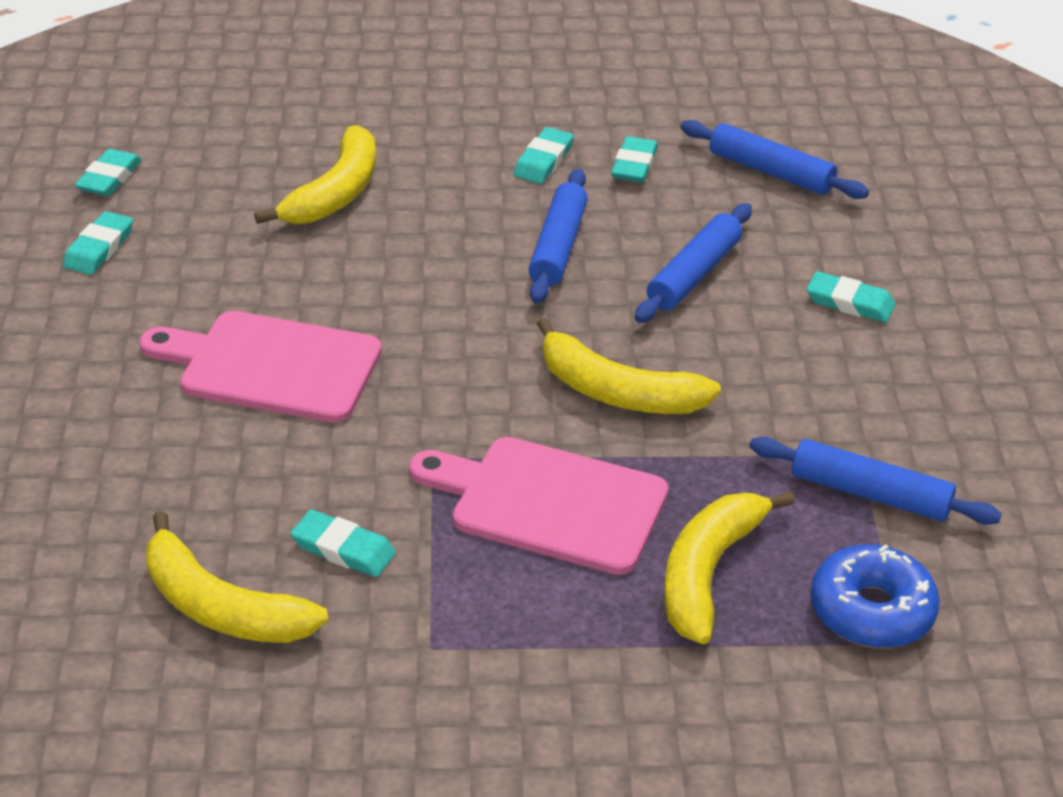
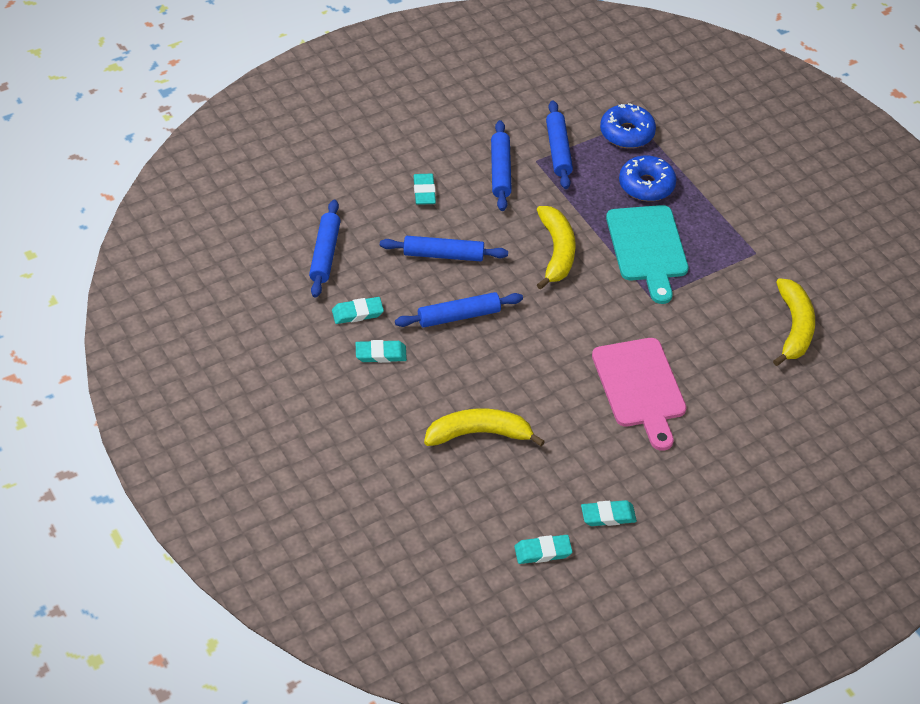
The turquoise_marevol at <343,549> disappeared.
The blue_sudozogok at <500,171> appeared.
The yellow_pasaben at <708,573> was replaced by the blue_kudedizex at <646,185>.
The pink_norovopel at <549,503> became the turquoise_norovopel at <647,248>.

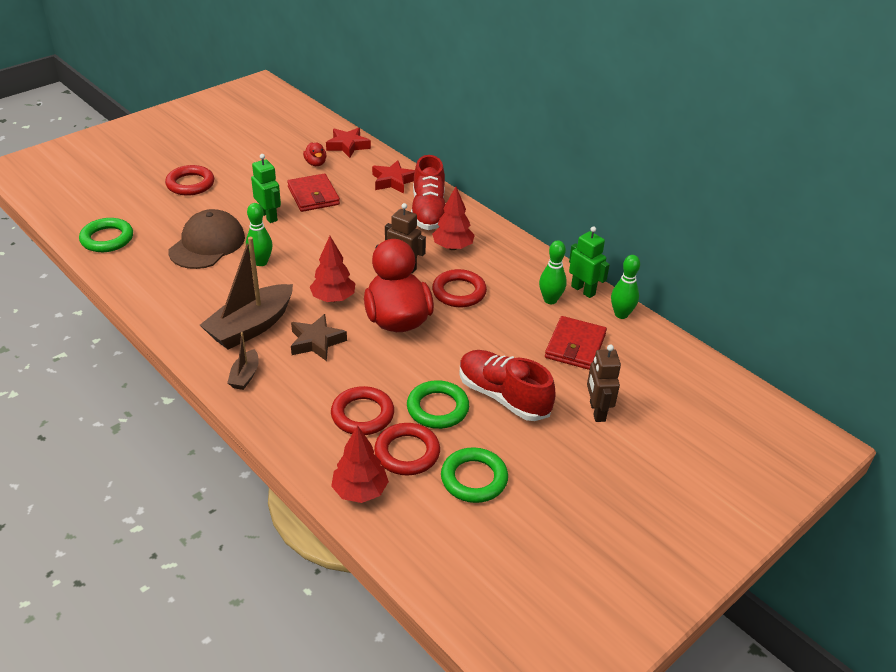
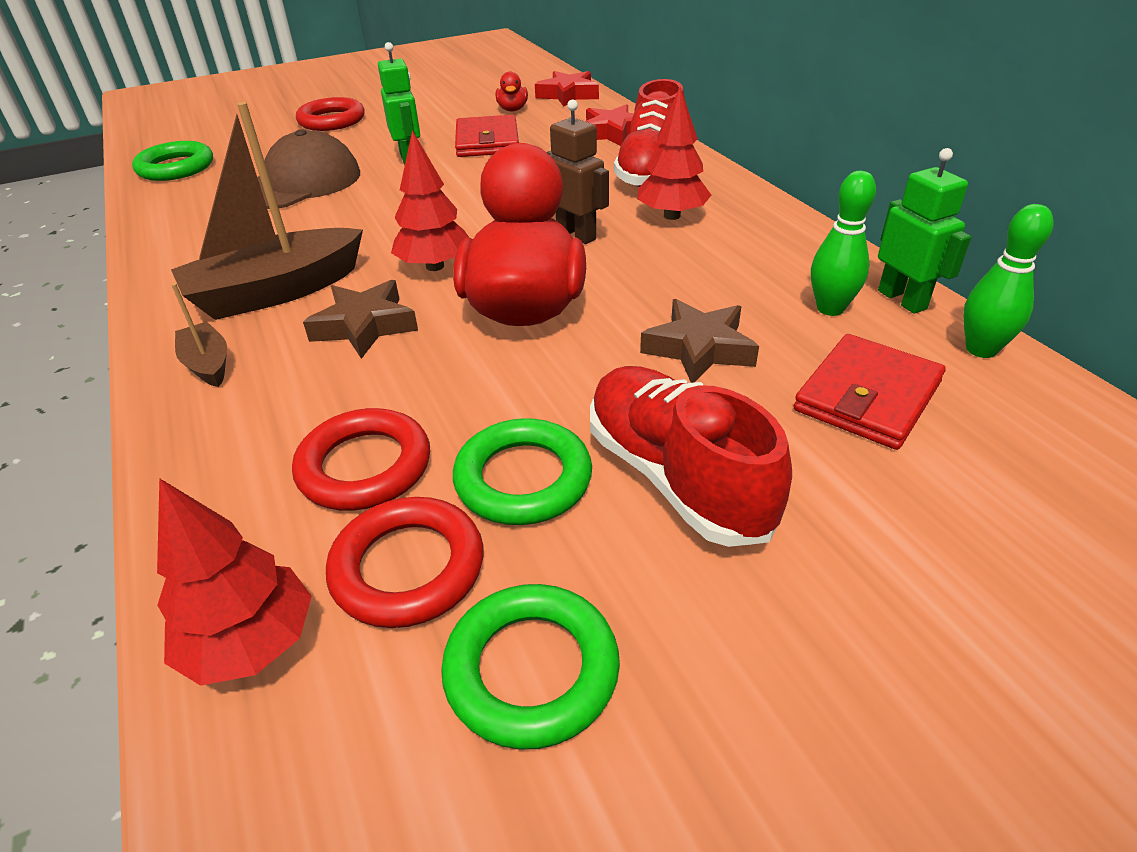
The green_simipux at <261,262> disappeared.
The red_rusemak at <459,292> disappeared.
The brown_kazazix at <597,411> disappeared.
The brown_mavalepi at <699,349> appeared.
The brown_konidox at <245,376> turned 120 degrees clockwise.

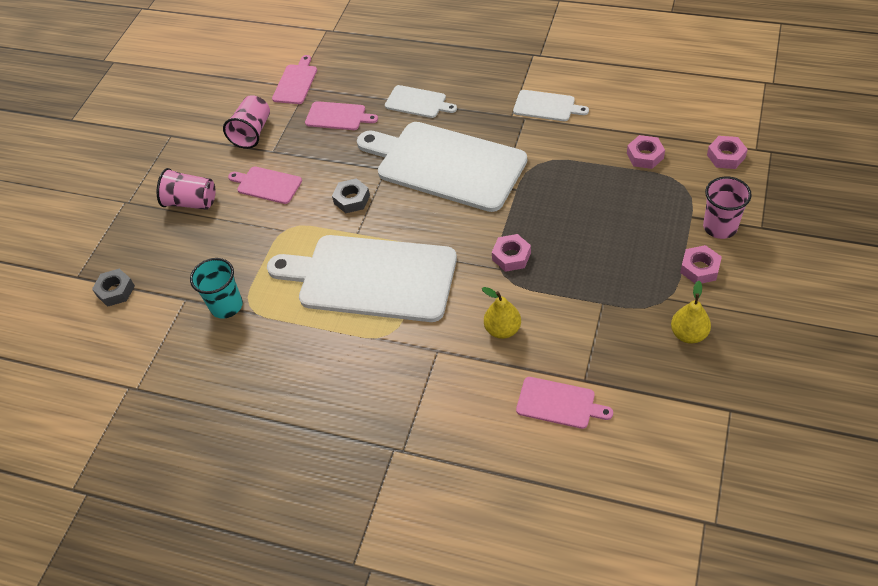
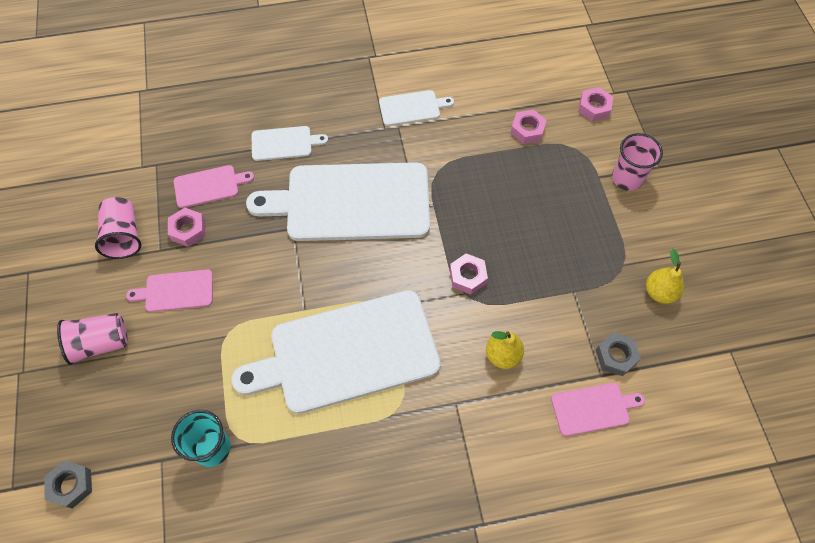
The pink_norovopel at <296,82> disappeared.
The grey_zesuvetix moved from <352,199> to <616,356>.
The pink_zesuvetix moved from <699,268> to <188,230>.

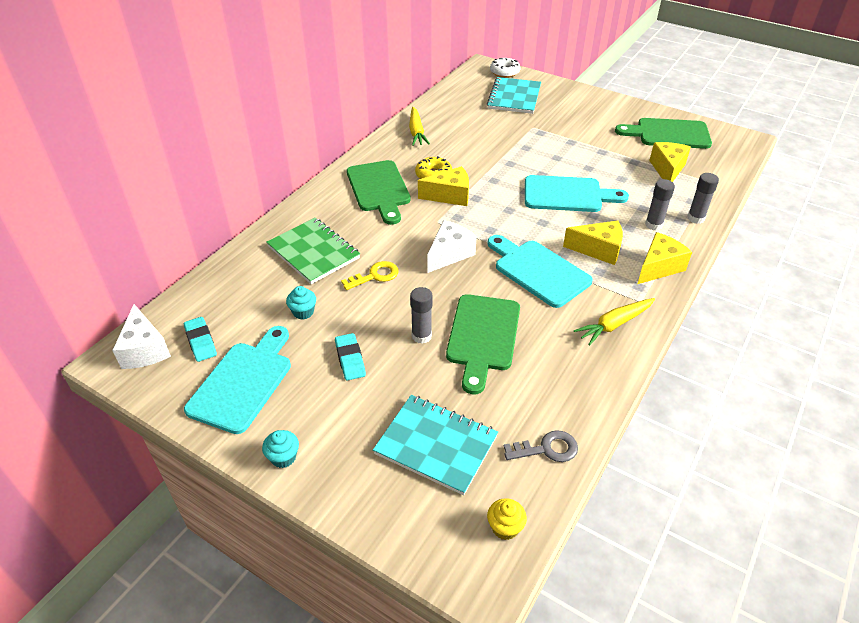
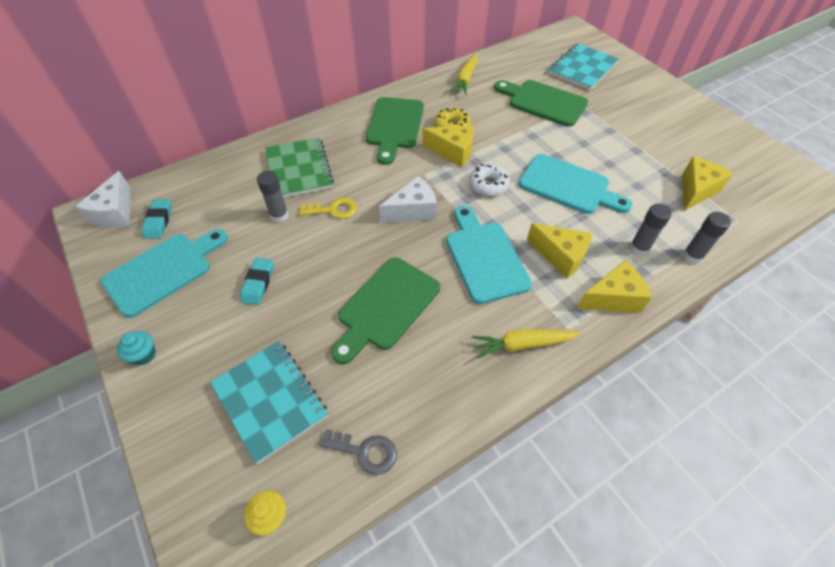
The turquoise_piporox at <303,312> disappeared.
The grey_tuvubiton moved from <421,336> to <279,215>.
The white_kudedizex moved from <504,72> to <488,185>.
The green_norovopel moved from <668,134> to <543,102>.

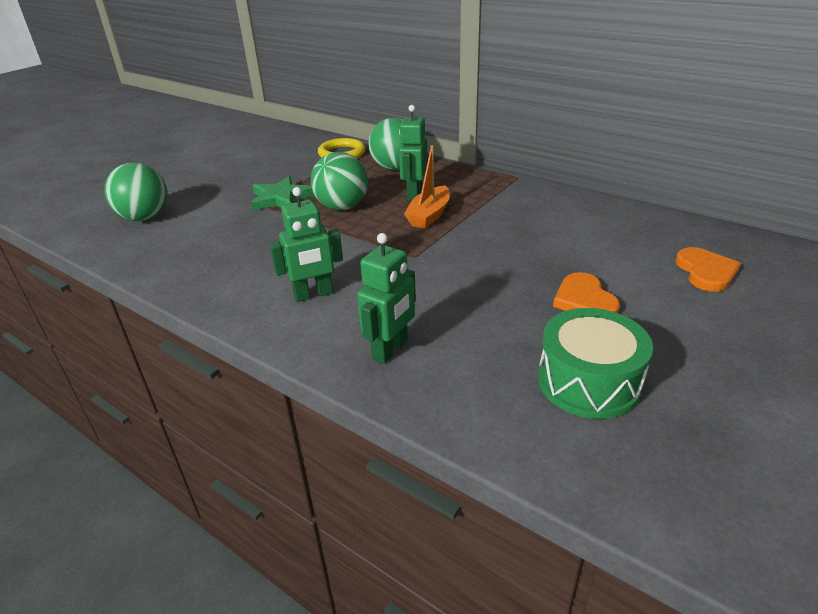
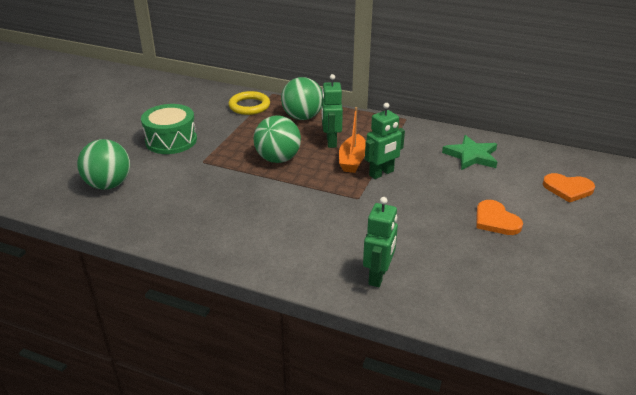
The green_mavalepi moved from <281,198> to <471,156>.
The green_kazazix moved from <313,294> to <381,173>.
The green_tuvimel moved from <588,381> to <171,140>.
The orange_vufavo at <706,272> turned 120 degrees clockwise.

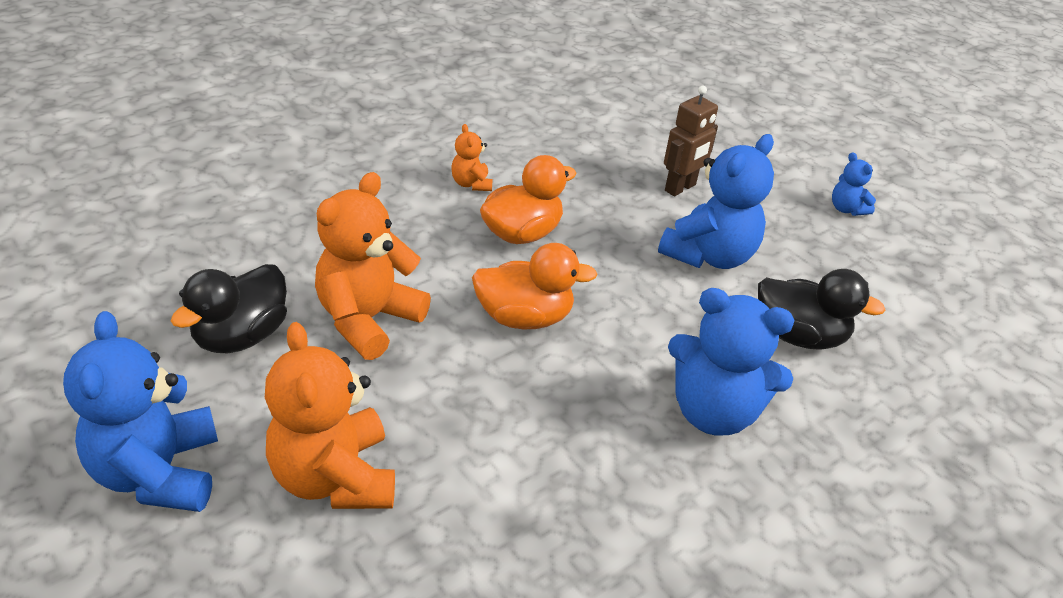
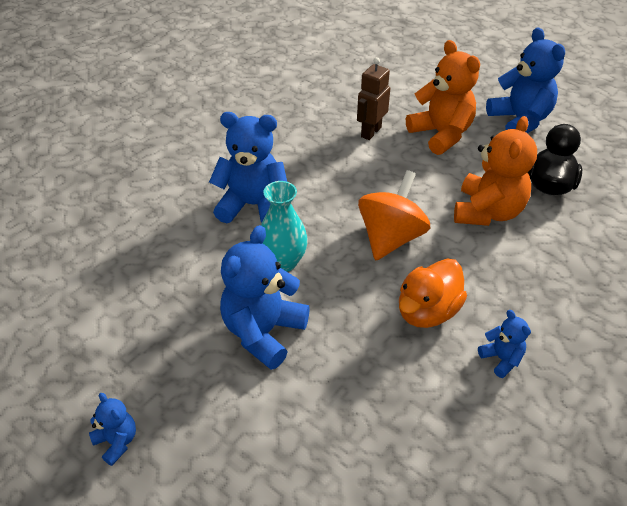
The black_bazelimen at <799,336> disappeared.
The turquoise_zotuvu at <283,262> appeared.
The brown_kazazix moved from <680,188> to <370,132>.
The orange_bazelimen at <524,317> was replaced by the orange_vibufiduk at <391,238>.
The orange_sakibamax at <471,184> became the blue_sakibamax at <501,359>.

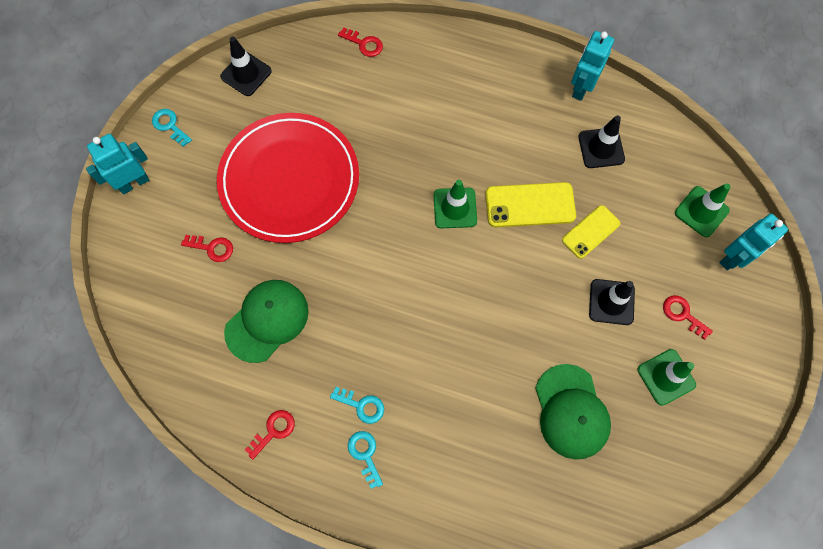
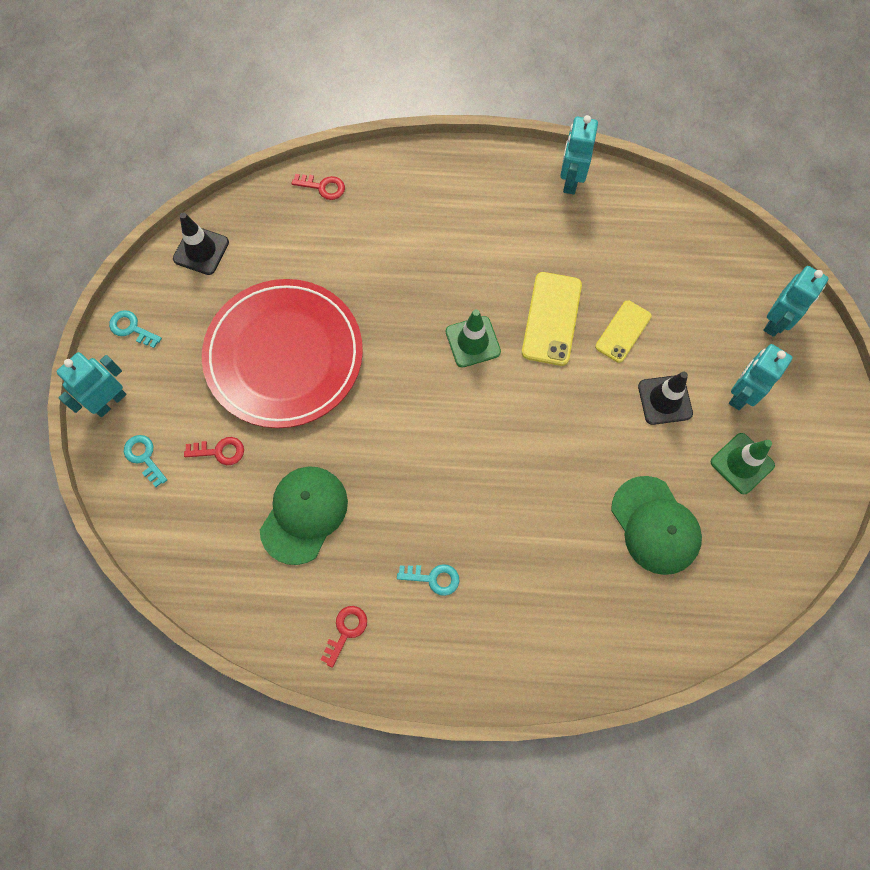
The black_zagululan at <601,148> disappeared.
The green_zagululan at <701,211> disappeared.
The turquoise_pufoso moved from <365,454> to <144,457>.
The red_pufoso at <682,314> was replaced by the turquoise_kazazix at <741,394>.
The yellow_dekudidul at <530,205> turned 60 degrees counterclockwise.

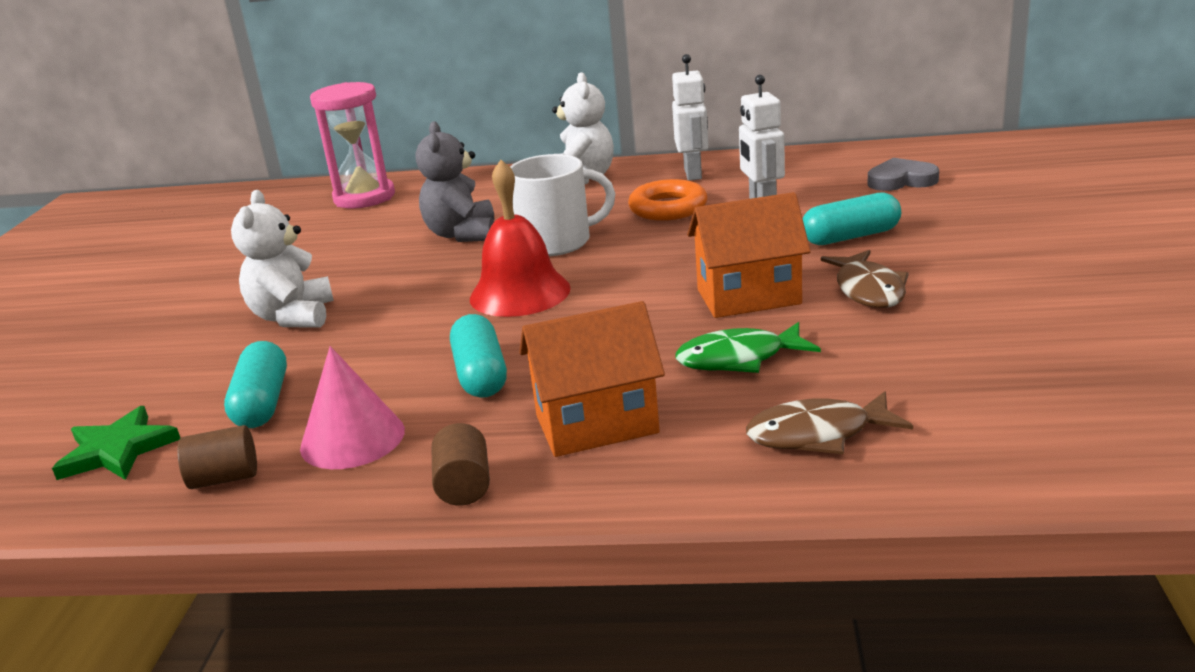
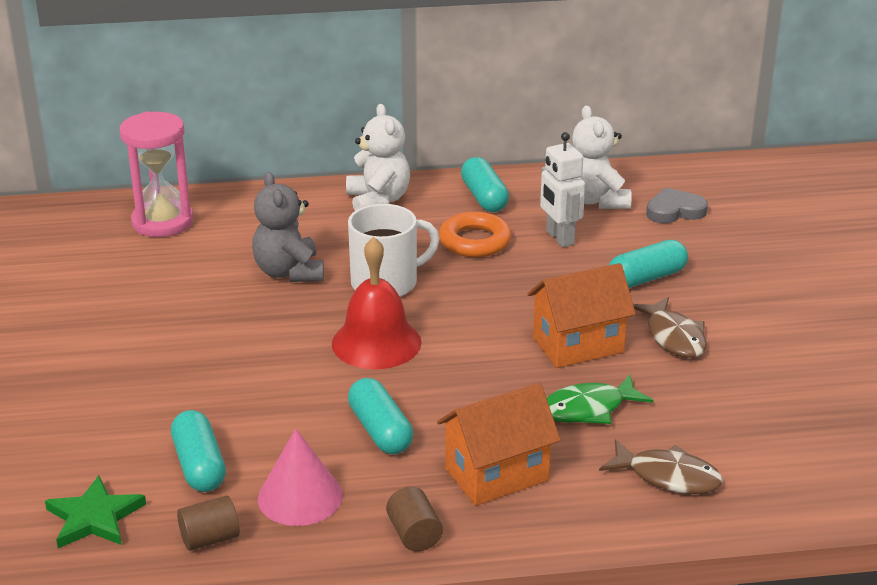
The white_sakibamax moved from <293,317> to <596,200>.
The white_kazazix at <693,174> was replaced by the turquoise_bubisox at <484,197>.
The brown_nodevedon at <818,434> turned 135 degrees counterclockwise.

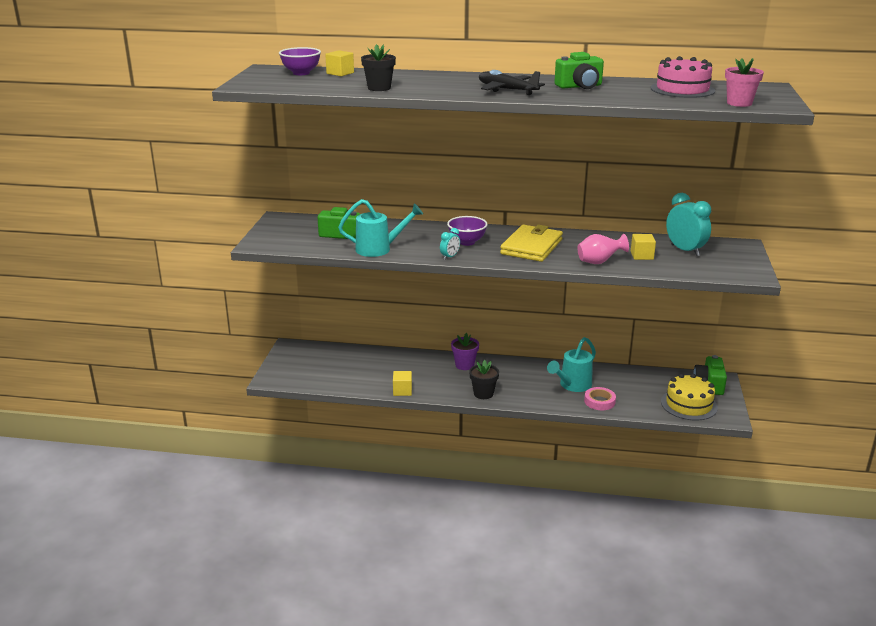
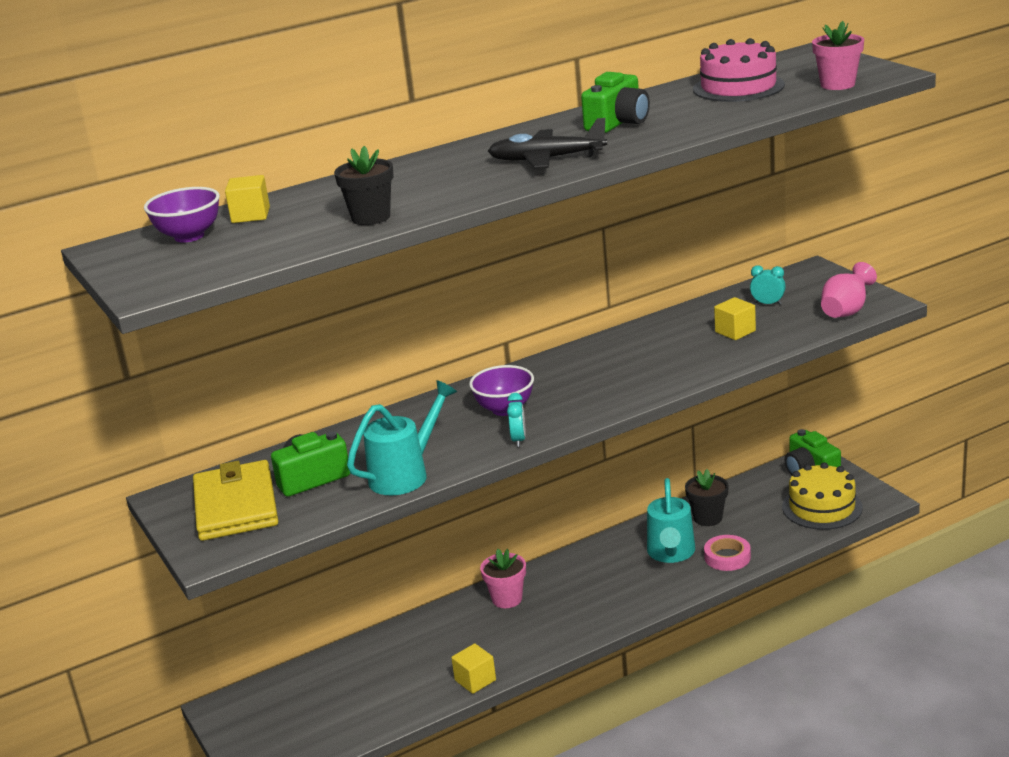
The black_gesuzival moved from <483,394> to <708,518>.
The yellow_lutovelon moved from <531,247> to <236,506>.
The pink_zotuvu moved from <599,262> to <846,312>.
The purple_gesuzival at <464,365> became the pink_gesuzival at <507,599>.
The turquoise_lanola at <685,250> changed to 0.51 times the size.

